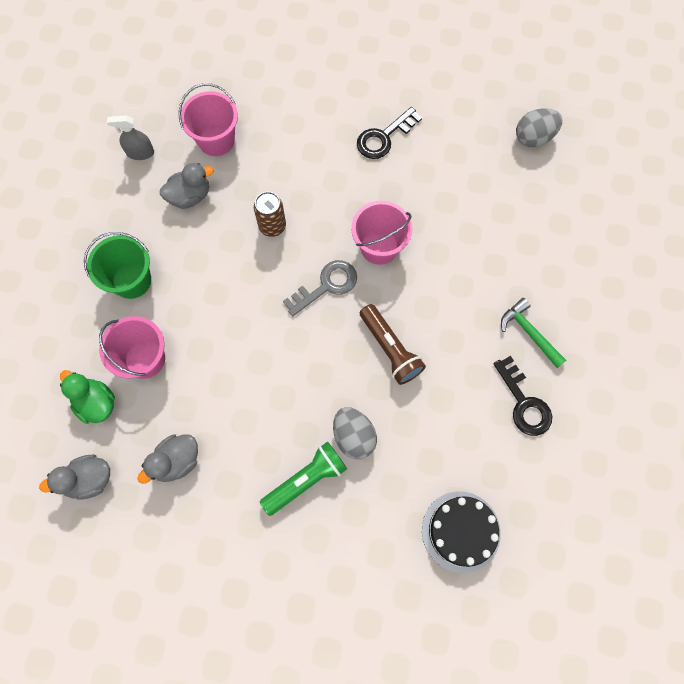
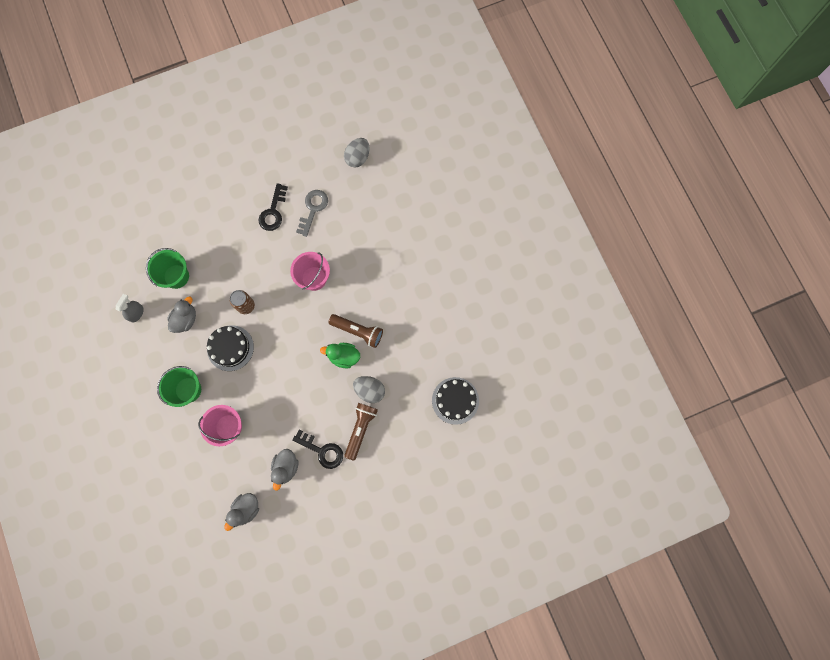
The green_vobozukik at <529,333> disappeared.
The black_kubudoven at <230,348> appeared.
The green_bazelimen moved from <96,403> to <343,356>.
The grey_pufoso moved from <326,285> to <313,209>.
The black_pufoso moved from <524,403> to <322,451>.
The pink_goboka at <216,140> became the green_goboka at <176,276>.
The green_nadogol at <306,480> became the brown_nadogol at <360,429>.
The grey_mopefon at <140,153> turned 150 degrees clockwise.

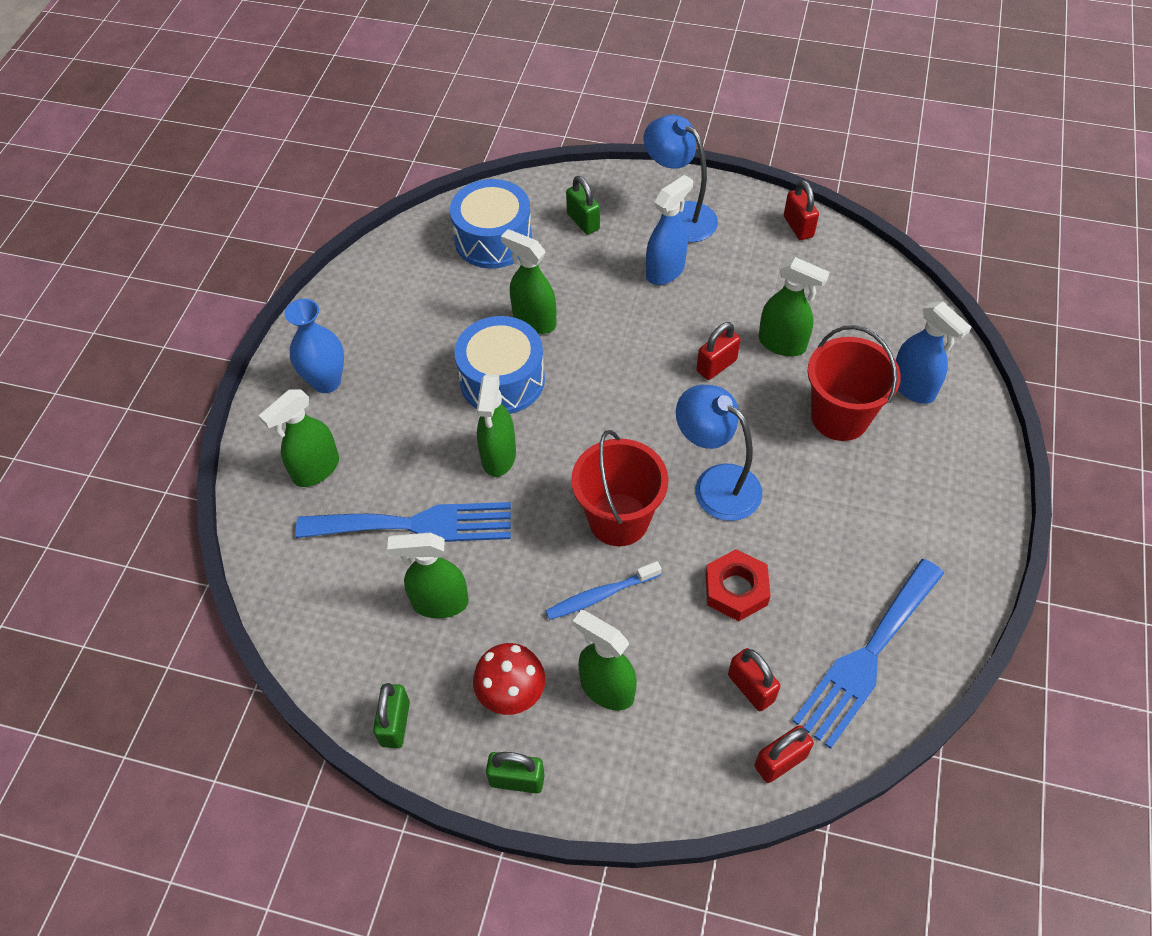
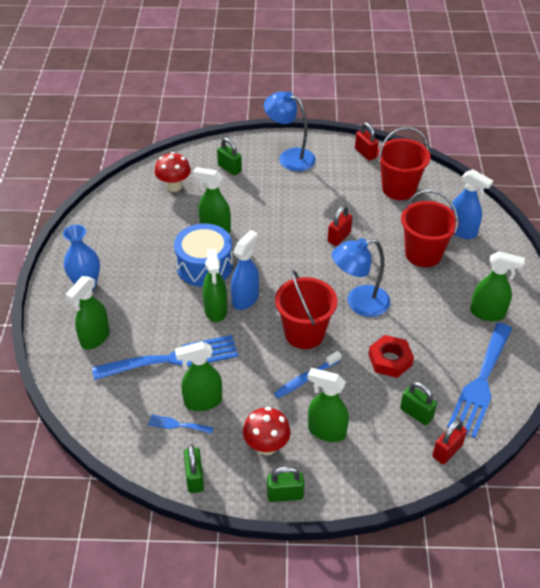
The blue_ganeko at <177,425> appeared.
The red_goboka at <399,189> appeared.
The blue_mopefon moved from <665,271> to <245,299>.
The green_mopefon moved from <782,344> to <487,313>.
The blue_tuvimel at <493,239> was replaced by the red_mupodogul at <174,186>.
The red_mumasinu at <751,688> became the green_mumasinu at <416,413>.
The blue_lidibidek at <716,484> turned 45 degrees counterclockwise.

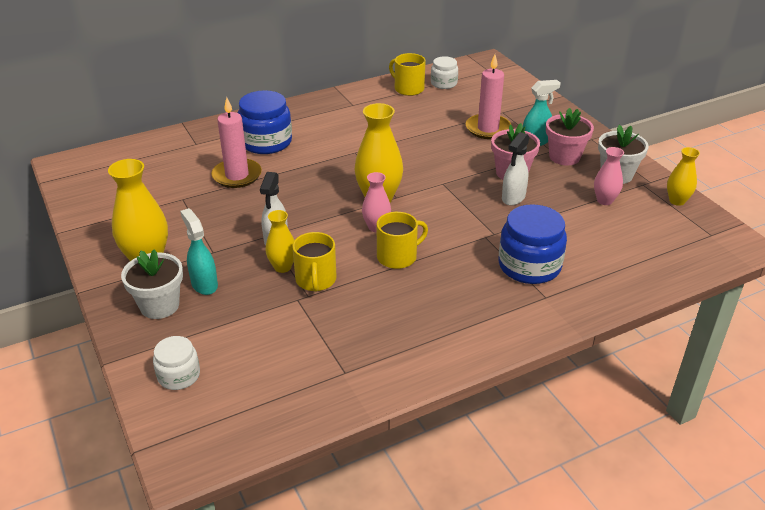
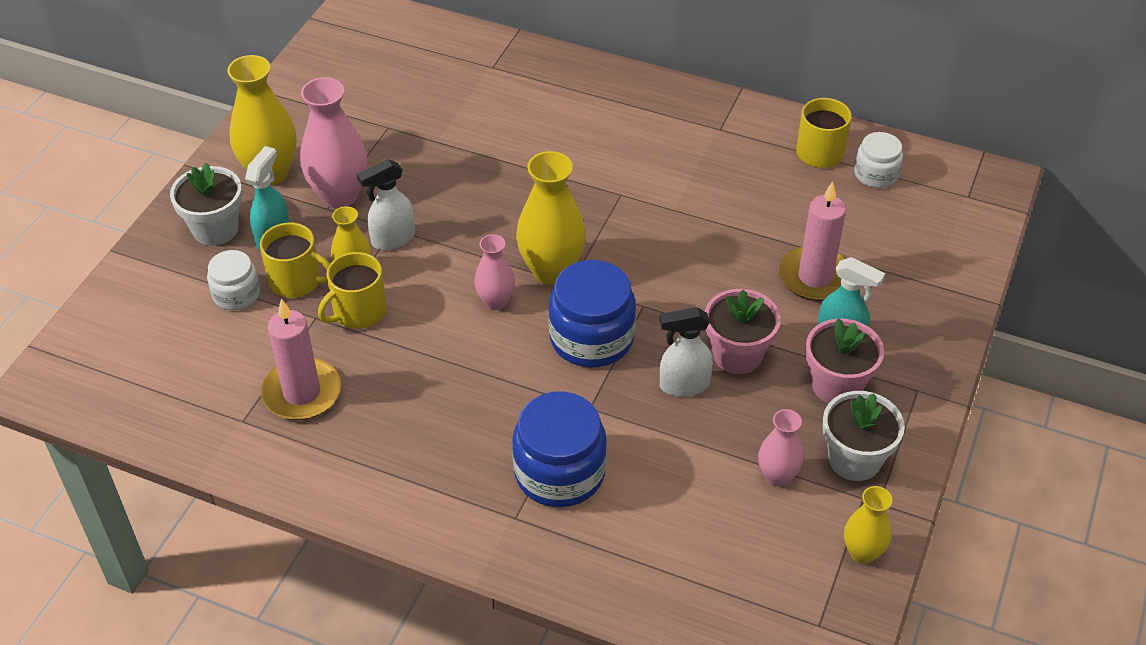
The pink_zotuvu at <339,196> appeared.
The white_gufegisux moved from <179,375> to <236,294>.
The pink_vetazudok moved from <237,175> to <302,393>.
The blue_gufegisux moved from <266,142> to <591,338>.
The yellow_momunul moved from <398,257> to <296,281>.

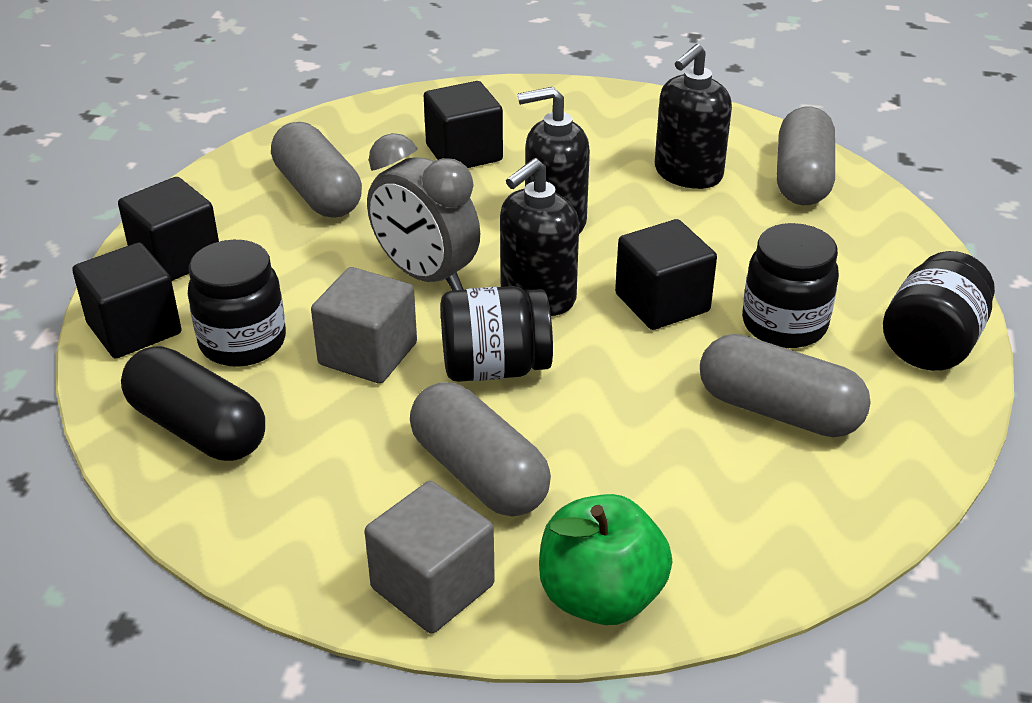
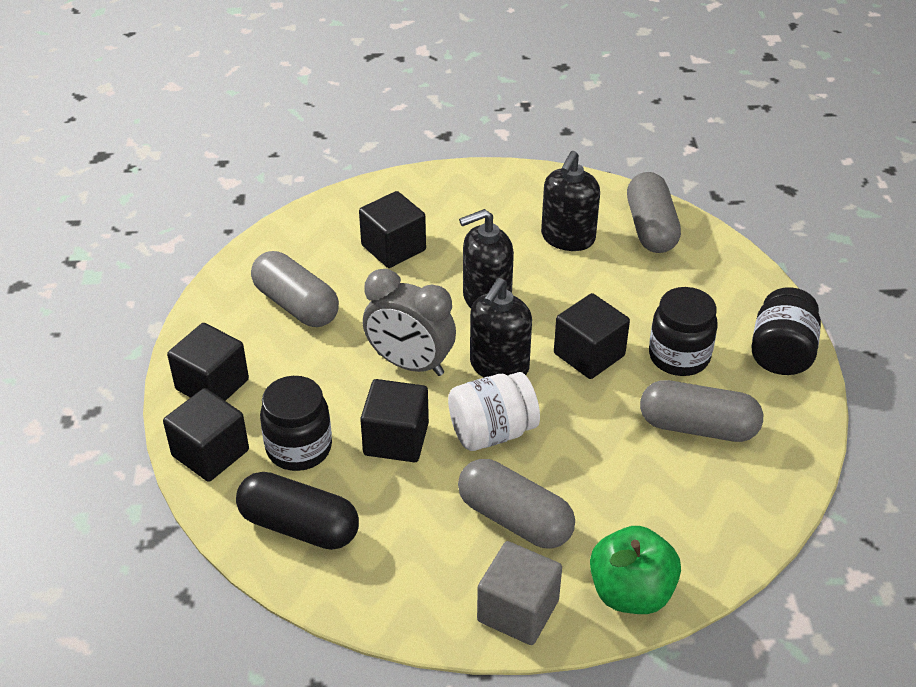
The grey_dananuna at <368,354> became the black_dananuna at <396,439>.
The black_gufegisux at <495,368> became the white_gufegisux at <492,432>.

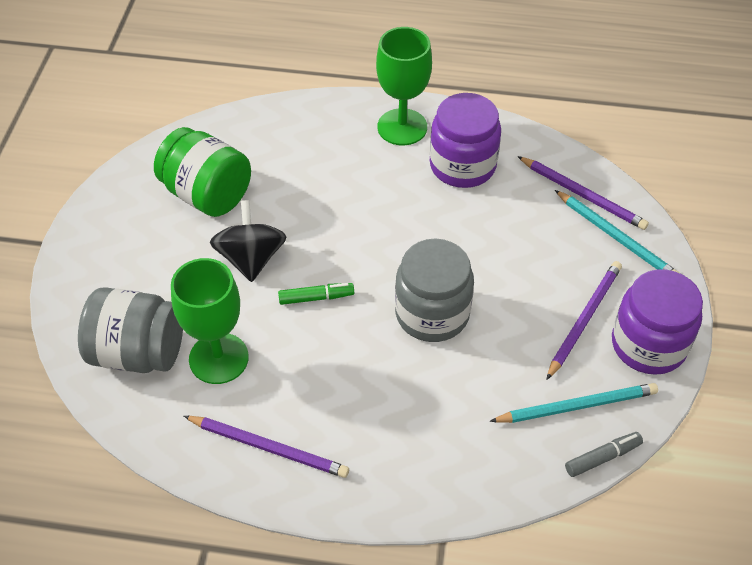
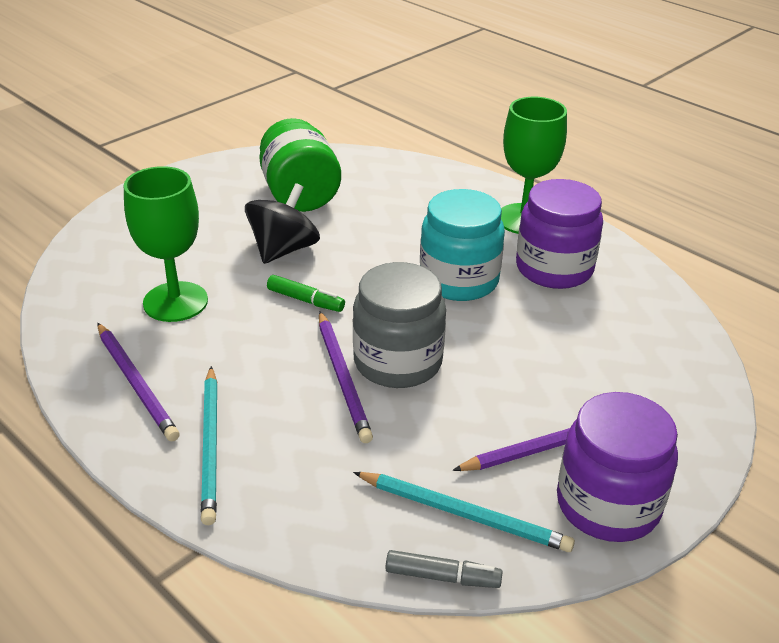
The grey_gufegisux at <138,352> disappeared.
The turquoise_gufegisux at <459,280> appeared.
The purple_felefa moved from <583,195> to <343,378>.
The turquoise_felefa moved from <616,237> to <211,446>.

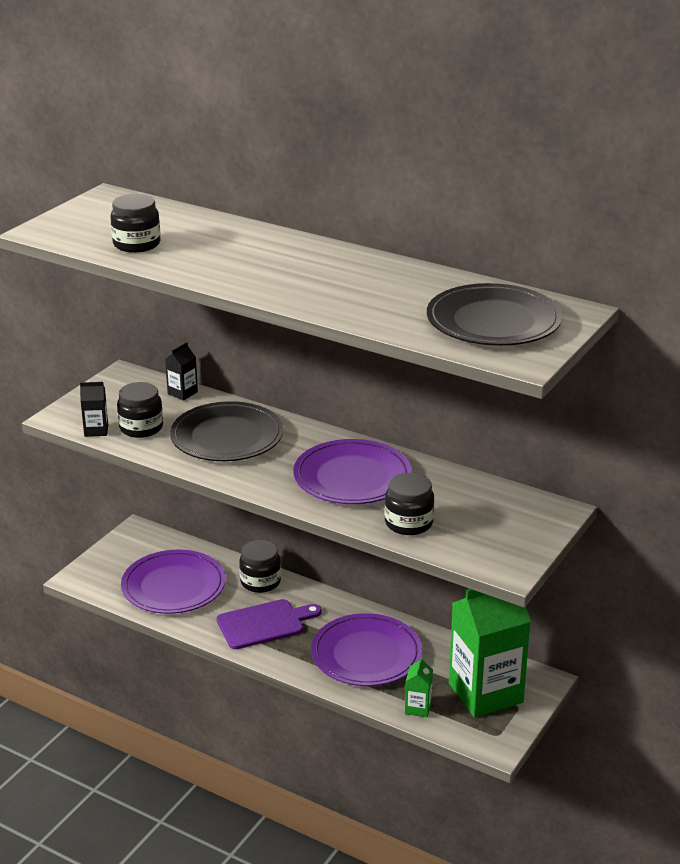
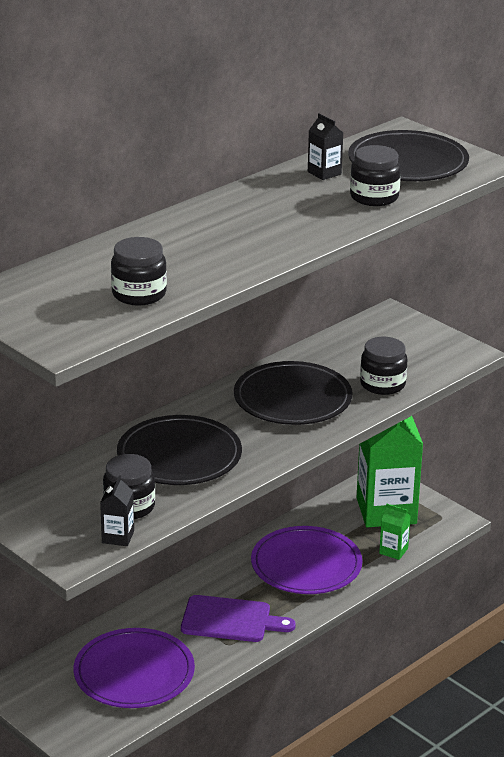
The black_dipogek moved from <182,393> to <324,173>.
The black_gufegisux moved from <260,582> to <374,197>.
The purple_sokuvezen at <352,477> became the black_sokuvezen at <292,399>.
The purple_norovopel at <264,624> turned 105 degrees clockwise.

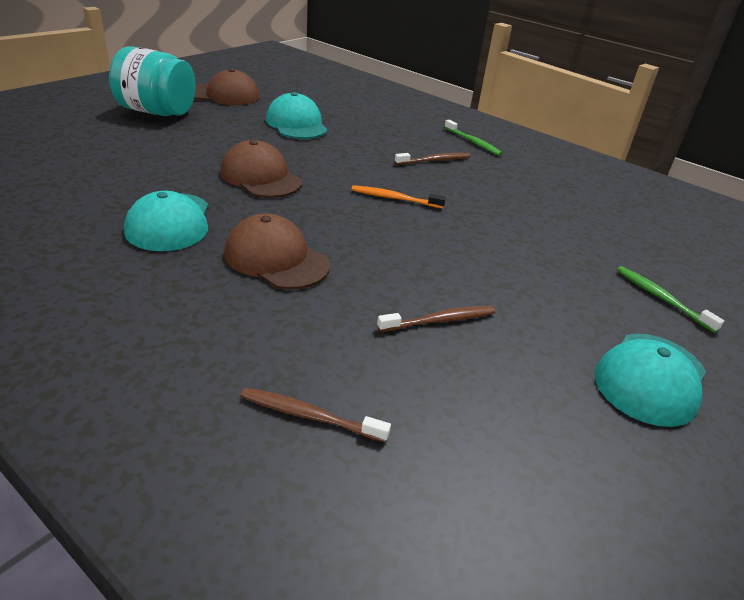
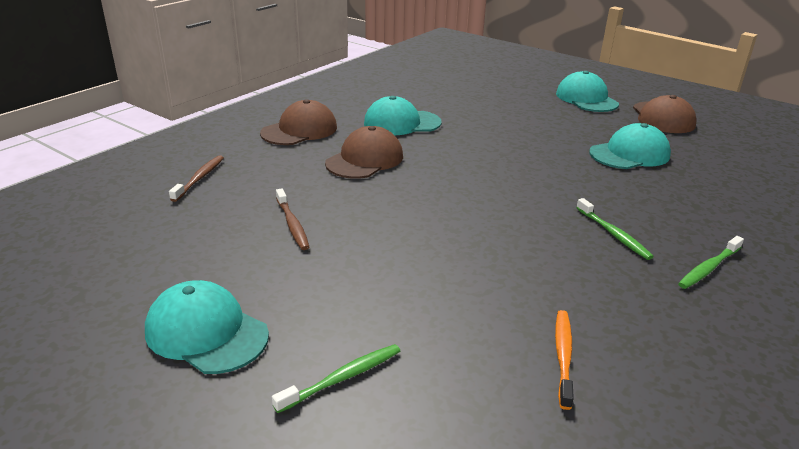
The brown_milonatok moved from <260,177> to <299,130>.
The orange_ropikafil moved from <395,198> to <563,356>.
The turquoise_gufegisux at <157,112> was replaced by the turquoise_milonatok at <586,99>.
The brown_ropikafil at <434,160> became the green_ropikafil at <613,234>.

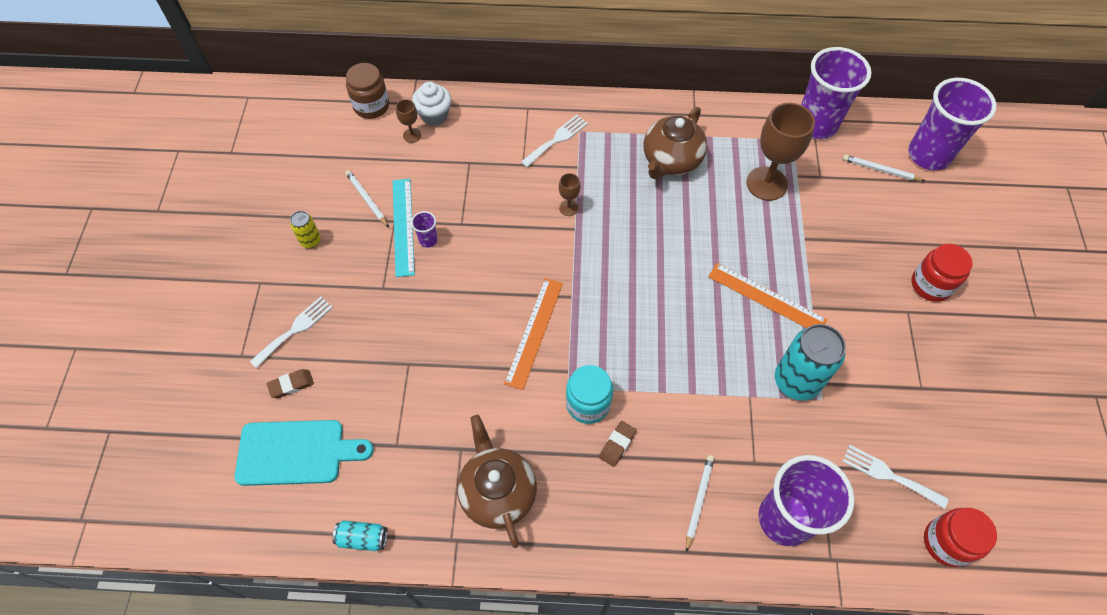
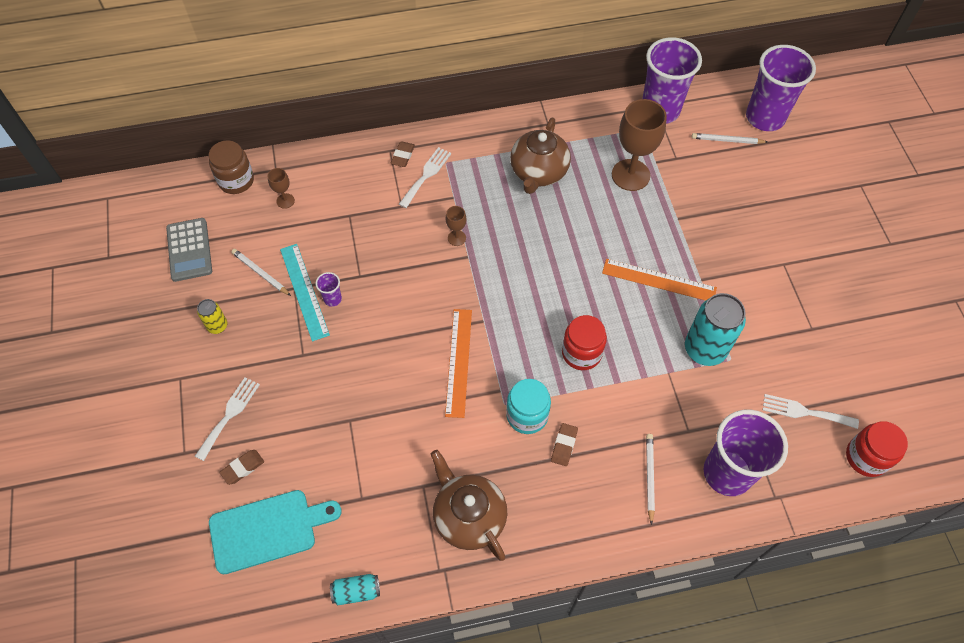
The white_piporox at <434,115> disappeared.
The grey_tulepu at <189,250> appeared.
The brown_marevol at <403,156> appeared.
The red_gufegisux moved from <931,285> to <581,353>.

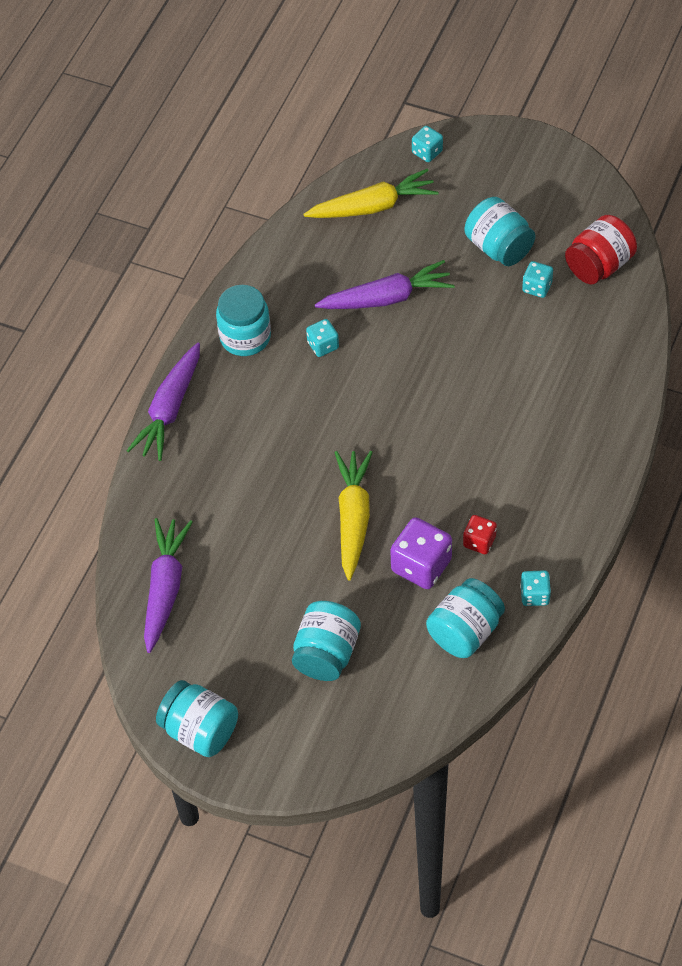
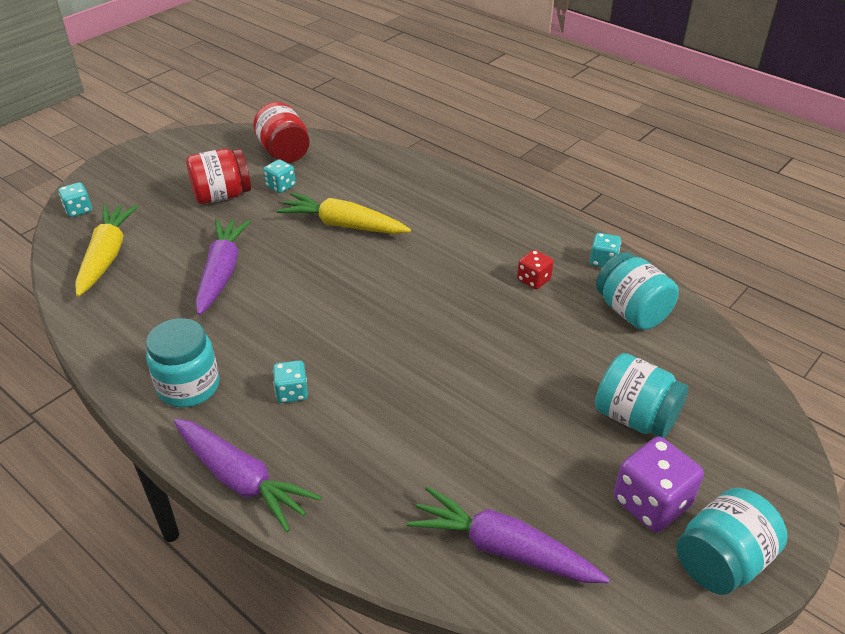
The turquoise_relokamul moved from <323,345> to <292,392>.
The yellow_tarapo moved from <353,518> to <343,225>.
The purple_relokamul moved from <421,566> to <651,503>.
The turquoise_gufegisux at <499,247> became the red_gufegisux at <222,196>.

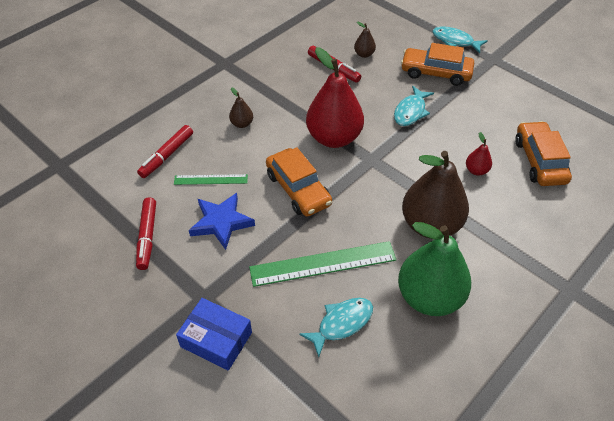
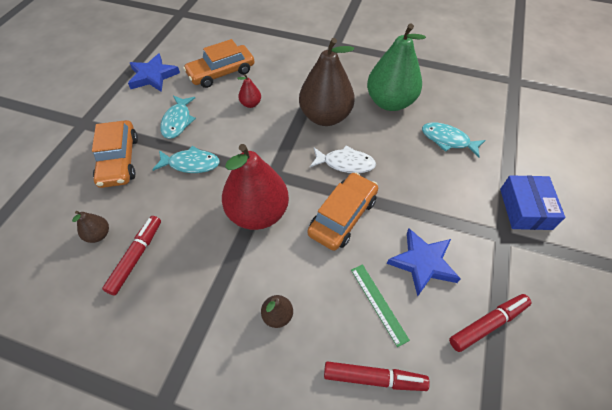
The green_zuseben at <323,263> disappeared.
The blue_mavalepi at <153,76> appeared.
The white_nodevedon at <345,163> appeared.
The turquoise_nodevedon moved from <455,41> to <177,121>.

